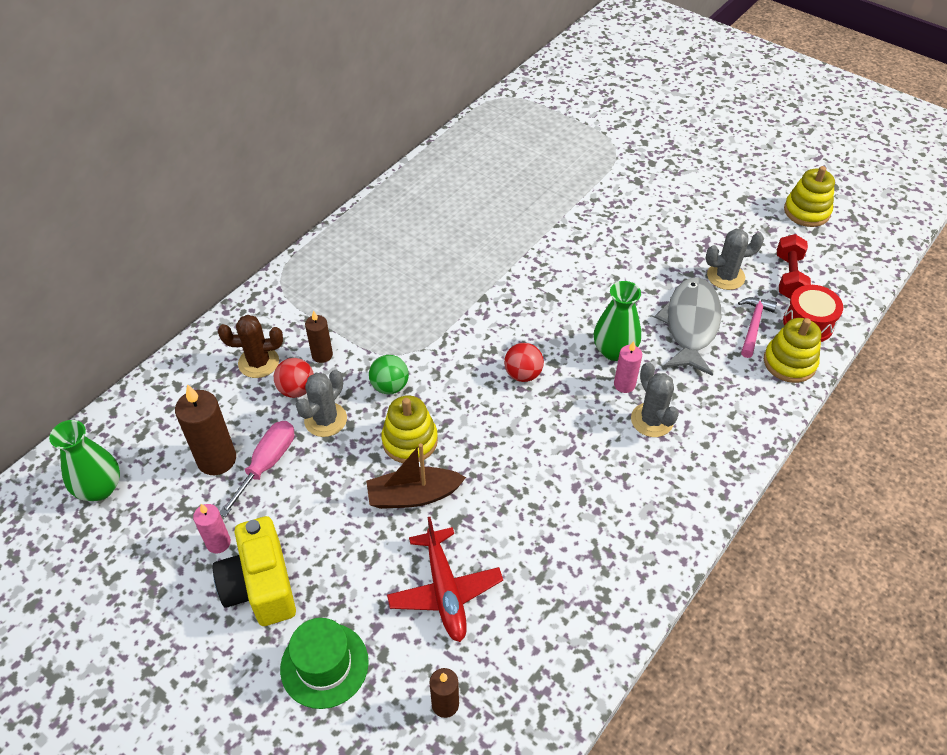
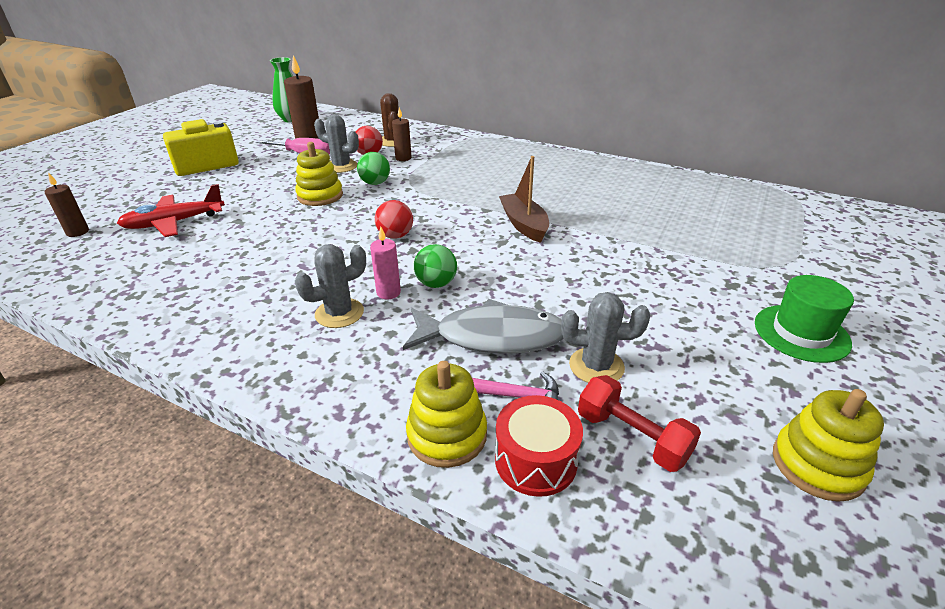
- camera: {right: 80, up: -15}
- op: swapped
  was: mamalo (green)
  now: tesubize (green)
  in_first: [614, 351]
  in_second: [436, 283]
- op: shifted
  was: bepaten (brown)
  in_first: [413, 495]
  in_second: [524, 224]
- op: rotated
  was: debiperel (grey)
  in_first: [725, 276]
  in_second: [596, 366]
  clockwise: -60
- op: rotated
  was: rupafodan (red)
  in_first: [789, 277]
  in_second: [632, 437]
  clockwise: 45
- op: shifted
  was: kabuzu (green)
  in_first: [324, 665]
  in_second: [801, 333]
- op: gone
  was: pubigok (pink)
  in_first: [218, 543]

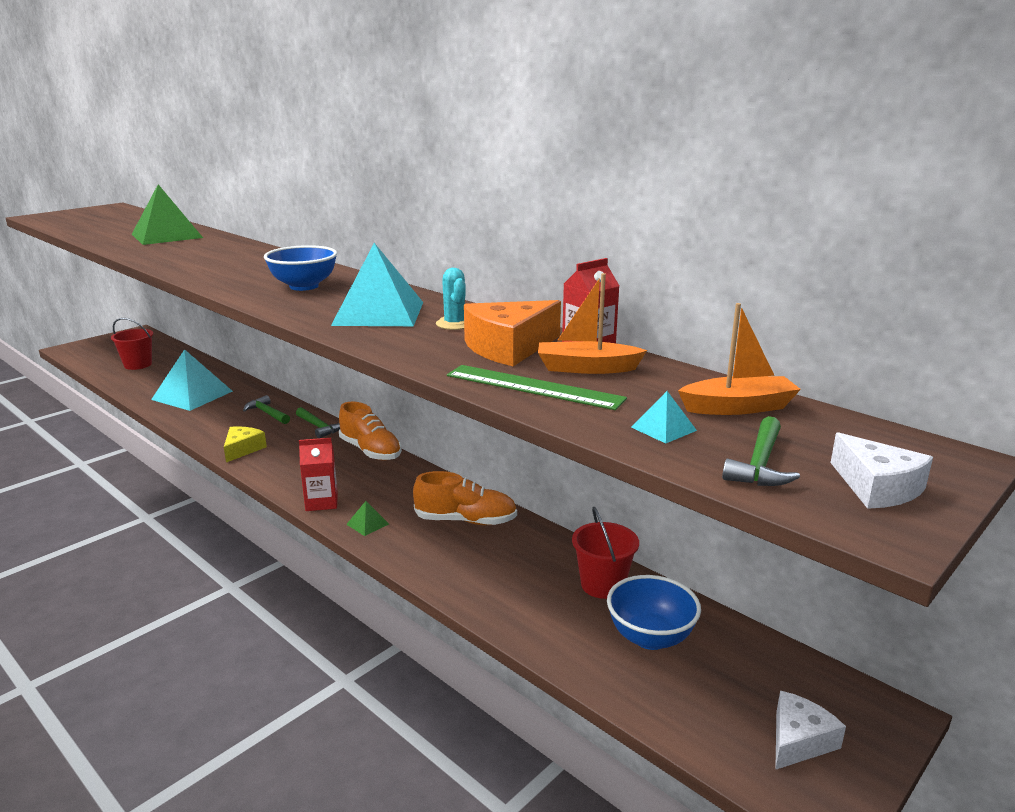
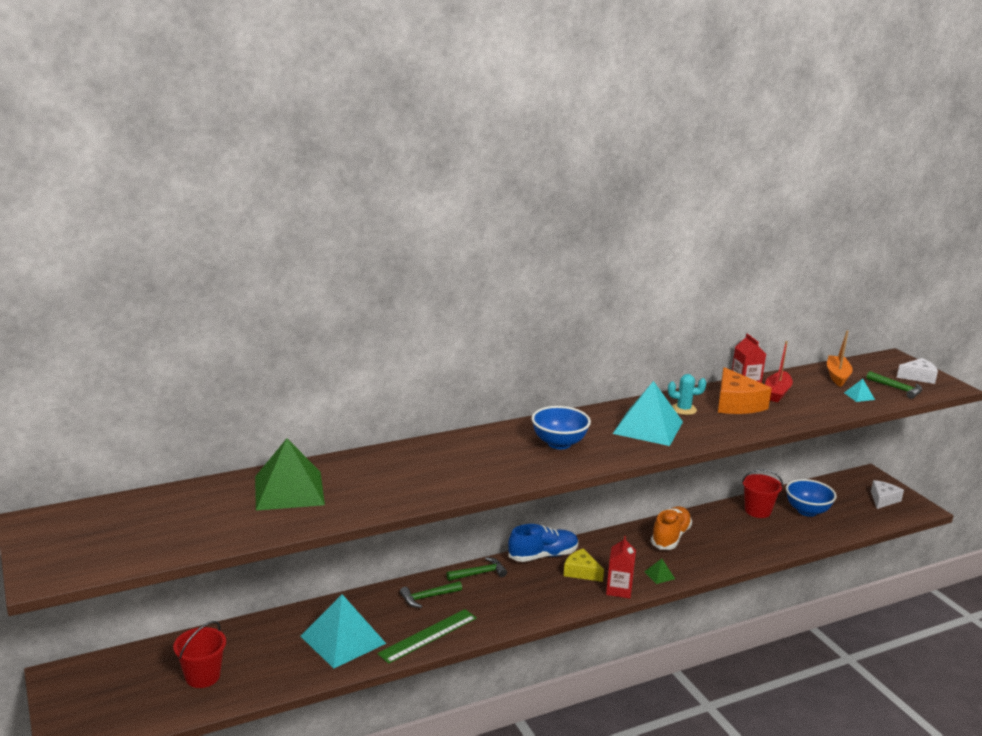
- camera: {right: -70, up: 0}
- op: shifted
  was: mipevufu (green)
  in_first: [533, 387]
  in_second: [428, 636]
- op: repainted
  was: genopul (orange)
  now: genopul (blue)
  in_first: [370, 451]
  in_second: [543, 556]
- op: shifted
  was: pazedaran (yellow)
  in_first: [242, 449]
  in_second: [581, 572]
- op: repainted
  was: bepaten (orange)
  now: bepaten (red)
  in_first: [586, 368]
  in_second: [777, 393]
- op: rotated
  was: pazedaran (white)
  in_first: [799, 740]
  in_second: [883, 499]
  clockwise: 60

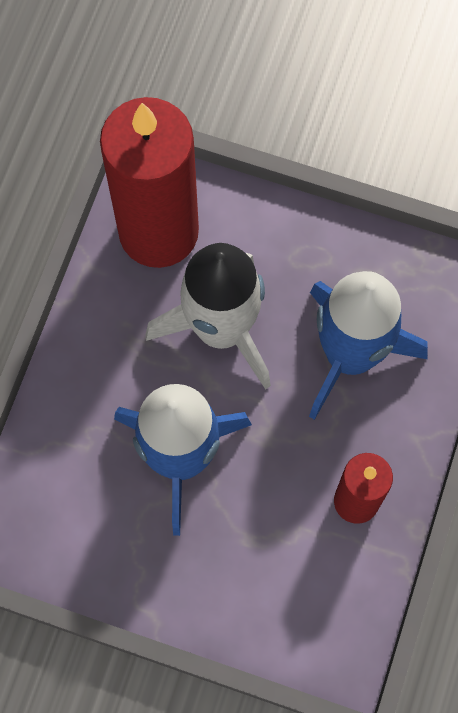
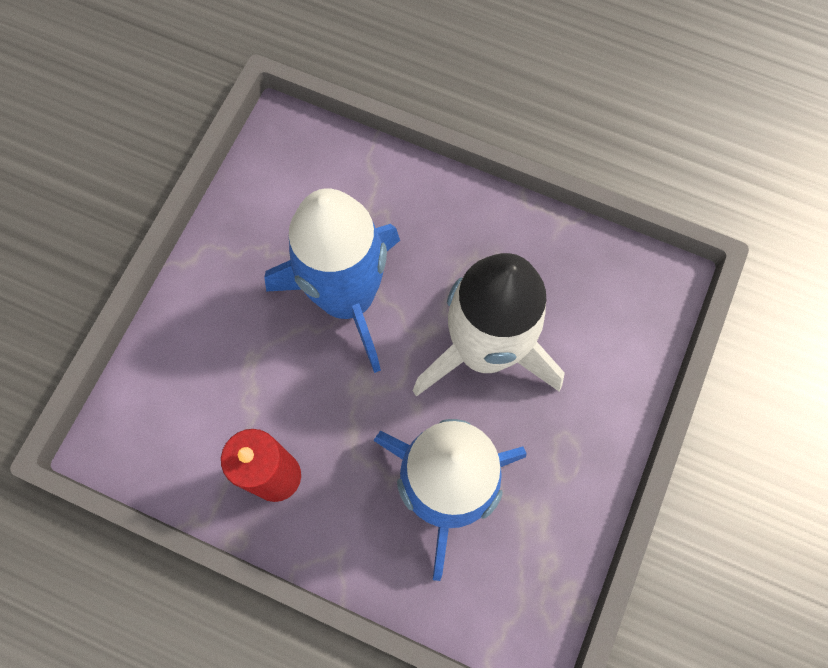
- camera: {right: 95, up: 0}
- op: gone
  was: pubigok (red)
  in_first: [158, 232]

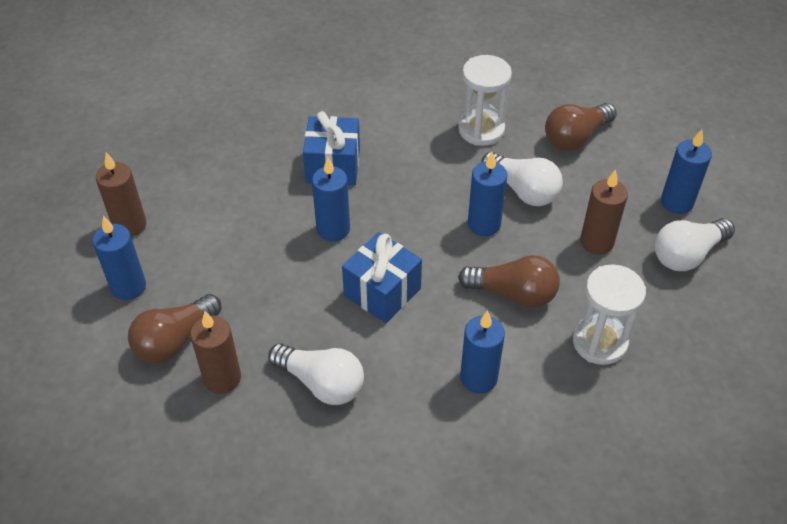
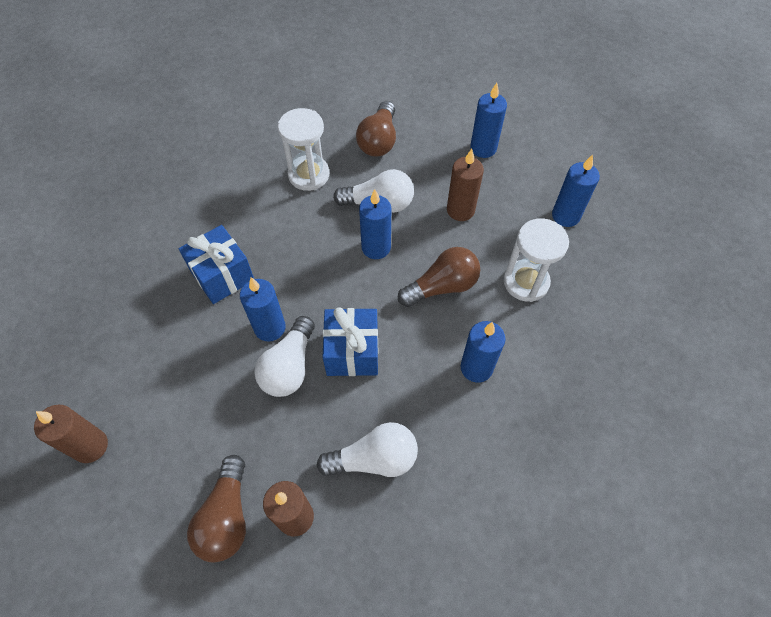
- camera: {right: -40, up: 10}
- op: shifted
  was: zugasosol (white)
  in_first: [687, 254]
  in_second: [289, 367]
- op: shifted
  was: pubigok (blue)
  in_first: [128, 287]
  in_second: [565, 216]

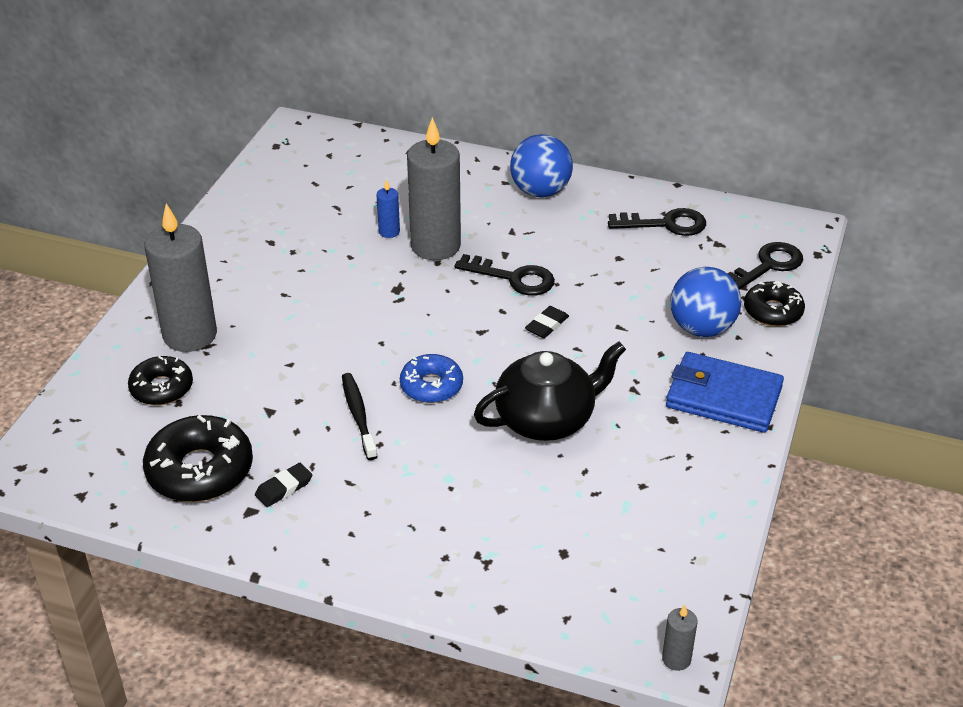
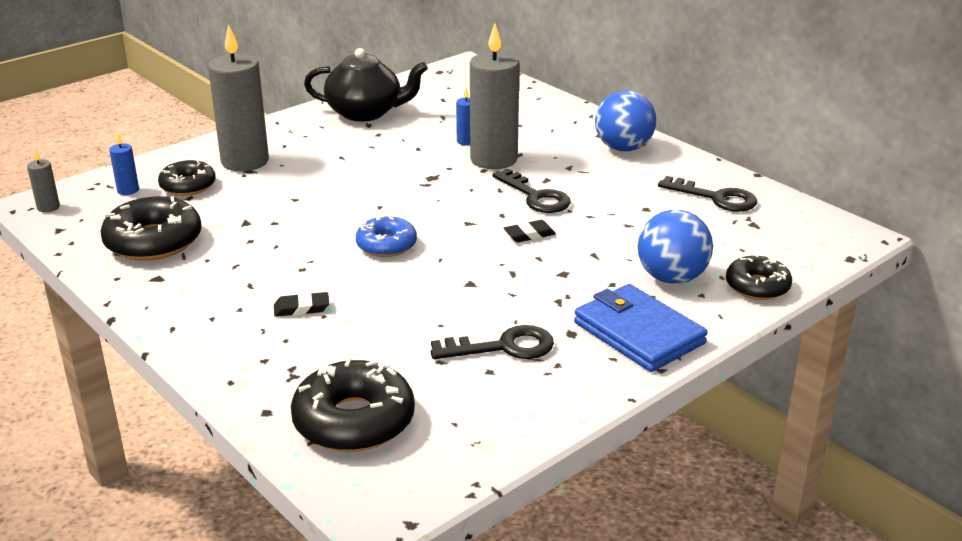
- camera: {right: 30, up: -10}
- op: shifted
  was: pubigok (grey)
  in_first: [676, 659]
  in_second: [48, 207]
- op: new
  now: pubigok (blue)
  in_second: [128, 190]
- op: shifted
  was: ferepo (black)
  in_first: [284, 488]
  in_second: [301, 308]
- op: new
  now: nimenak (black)
  in_second: [354, 421]
- op: shifted
  was: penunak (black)
  in_first: [546, 419]
  in_second: [365, 113]
- op: shifted
  was: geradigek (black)
  in_first: [767, 266]
  in_second: [503, 347]
- op: gone
  was: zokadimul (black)
  in_first: [358, 415]

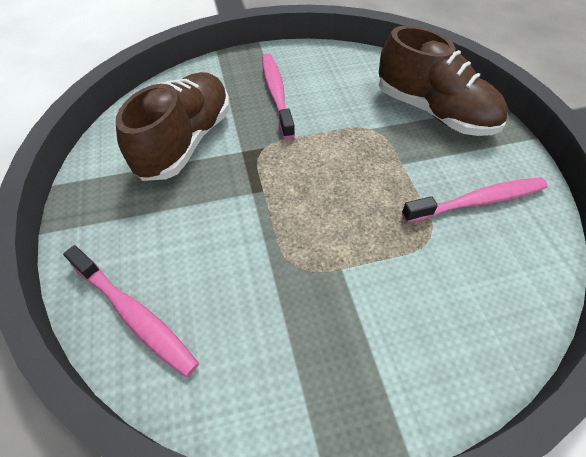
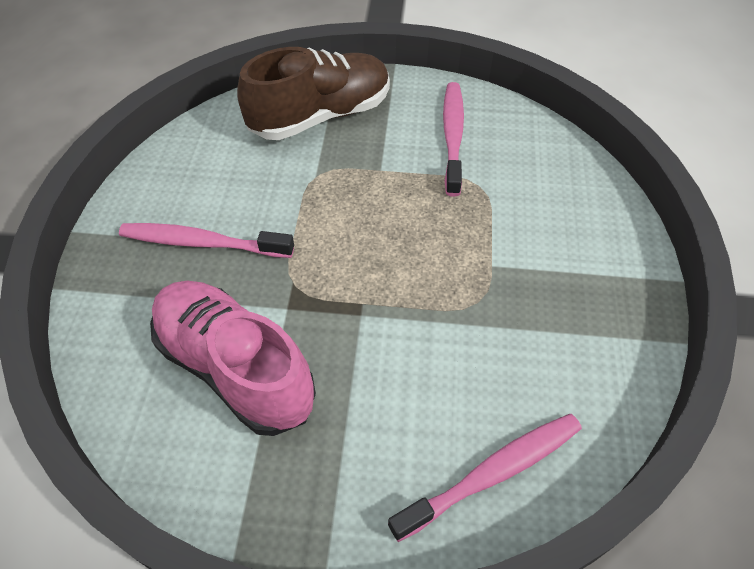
- camera: {right: -70, up: 0}
- op: repainted
  was: genopul (brown)
  now: genopul (pink)
  in_first: [186, 141]
  in_second: [235, 368]

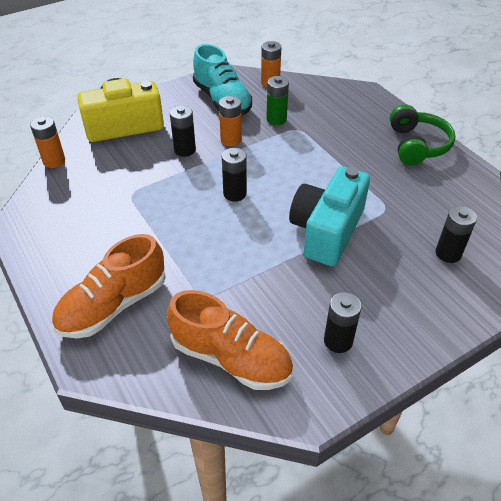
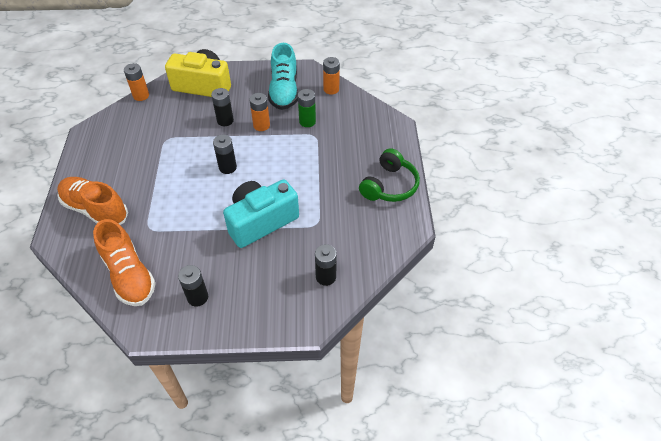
- camera: {right: 30, up: 5}
- op: rotated
  was: genopul (orange)
  in_first: [113, 305]
  in_second: [95, 209]
  clockwise: 45

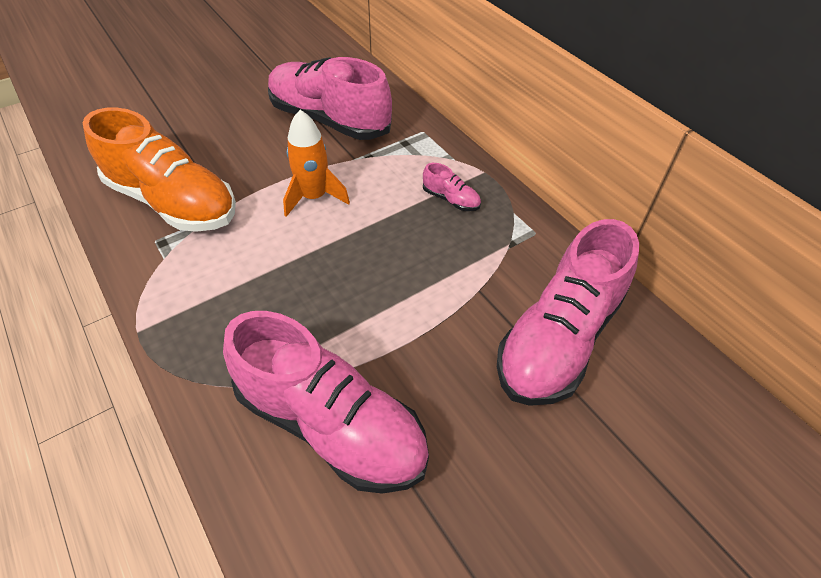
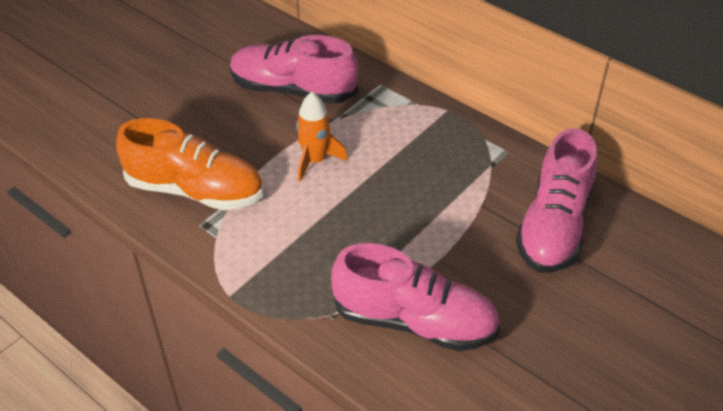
- camera: {right: -15, up: -5}
- op: gone
  was: genopul (pink)
  in_first: [451, 199]

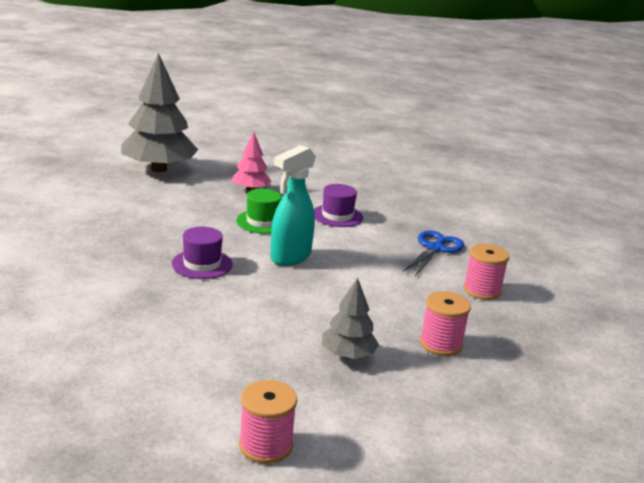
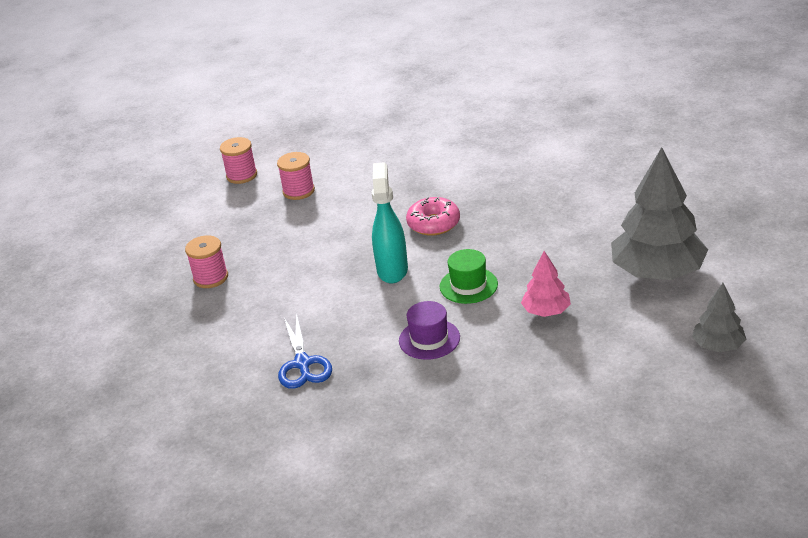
- camera: {right: 145, up: 10}
- op: shifted
  was: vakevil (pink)
  in_first: [482, 290]
  in_second: [298, 191]
- op: swapped
  was: kabuzu (purple)
  now: nimenak (pink)
  in_first: [202, 264]
  in_second: [433, 224]
- op: shifted
  was: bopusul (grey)
  in_first: [348, 355]
  in_second: [718, 346]

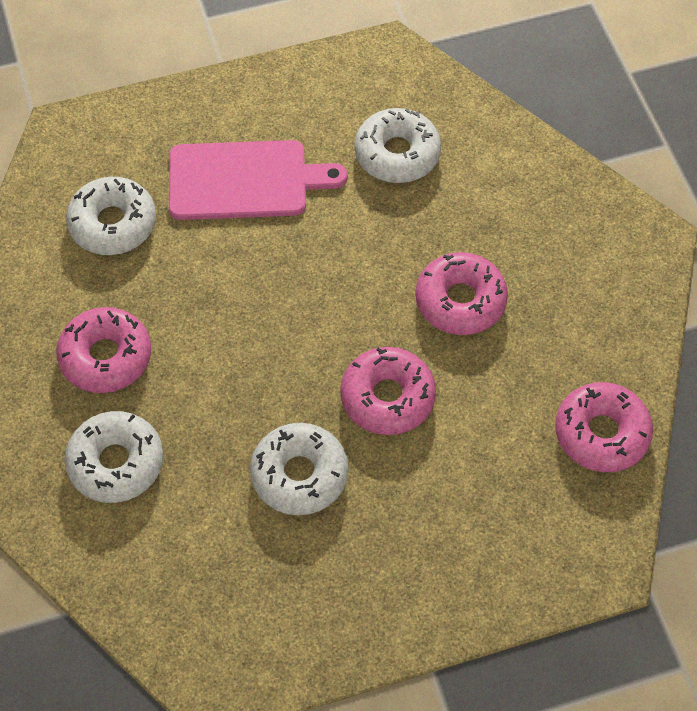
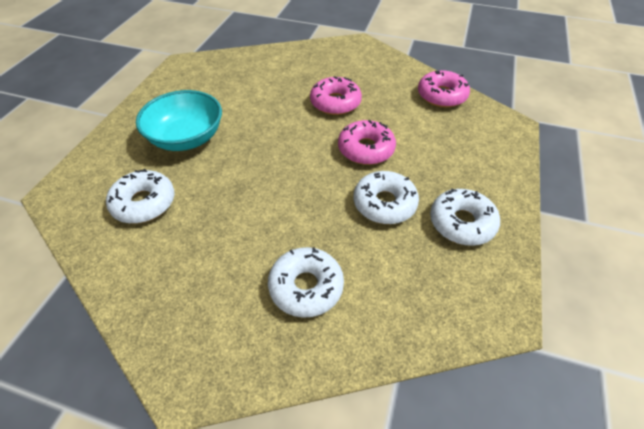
- camera: {right: -55, up: -10}
- op: swapped
  was: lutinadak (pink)
  now: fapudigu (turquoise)
  in_first: [245, 181]
  in_second: [186, 138]
- op: shifted
  was: nimenak (white)
  in_first: [397, 154]
  in_second: [461, 223]
- op: gone
  was: nimenak (pink)
  in_first: [106, 357]

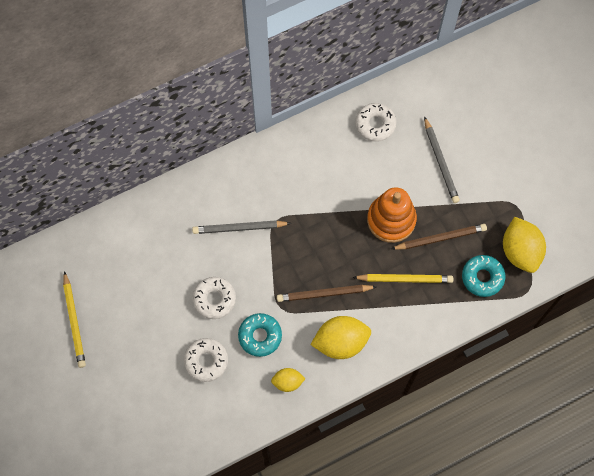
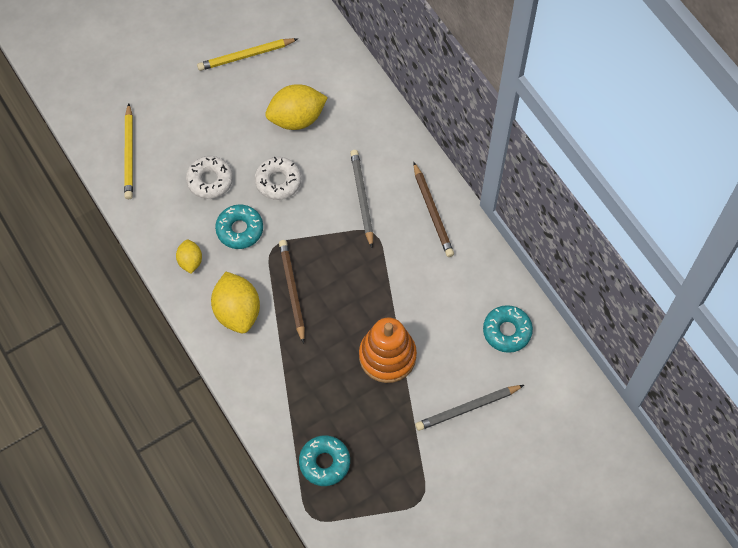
- camera: {right: 85, up: -5}
- op: shifted
  was: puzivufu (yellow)
  in_first: [405, 279]
  in_second: [129, 154]
- op: shifted
  was: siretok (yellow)
  in_first: [520, 251]
  in_second: [297, 118]
- op: shifted
  was: puzivufu (brown)
  in_first: [440, 238]
  in_second: [432, 212]
- op: repainted
  was: nimenak (white)
  now: nimenak (turquoise)
  in_first: [375, 124]
  in_second: [507, 331]

